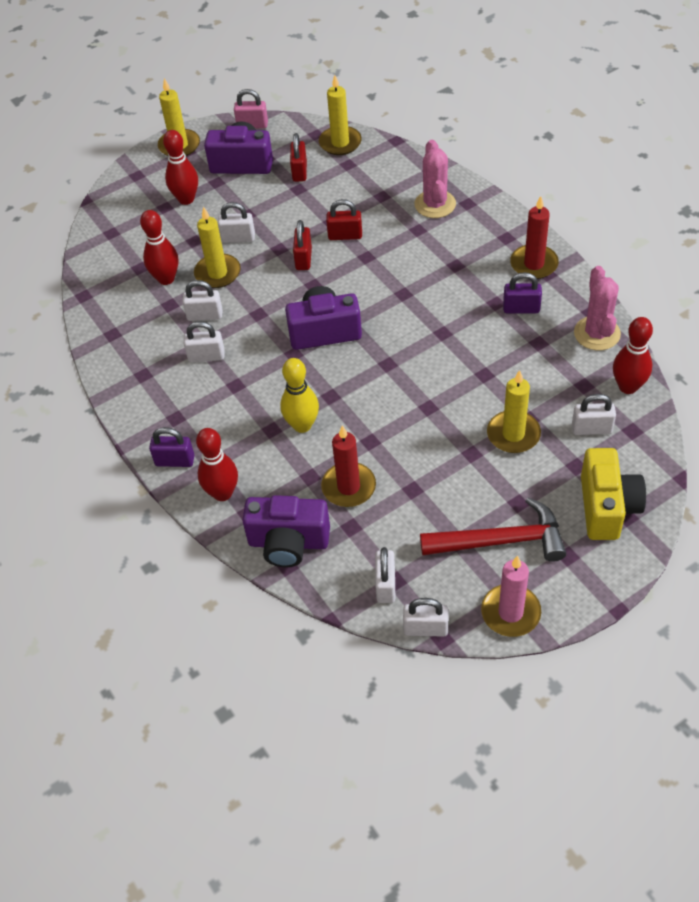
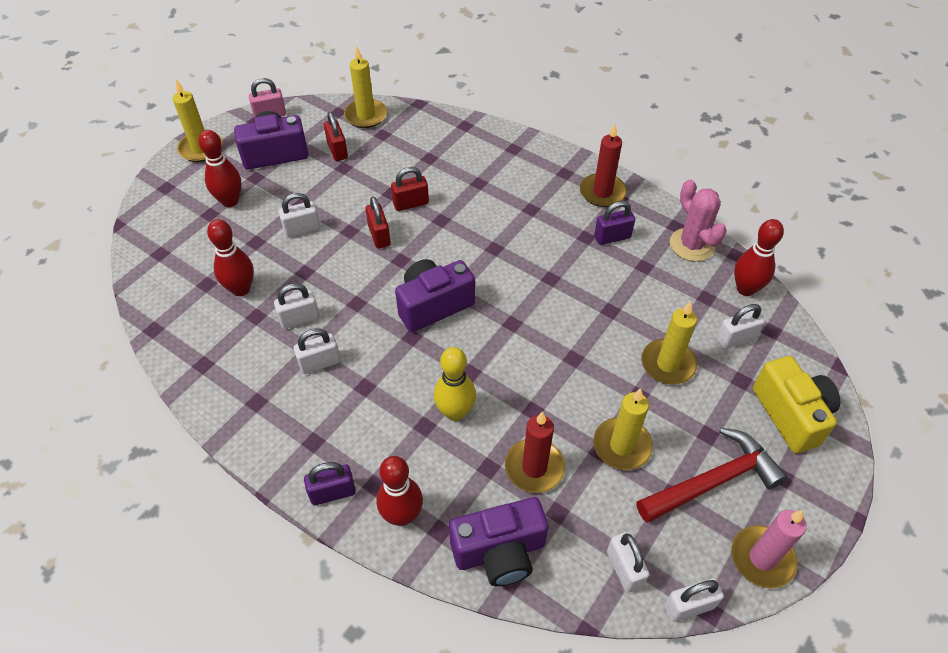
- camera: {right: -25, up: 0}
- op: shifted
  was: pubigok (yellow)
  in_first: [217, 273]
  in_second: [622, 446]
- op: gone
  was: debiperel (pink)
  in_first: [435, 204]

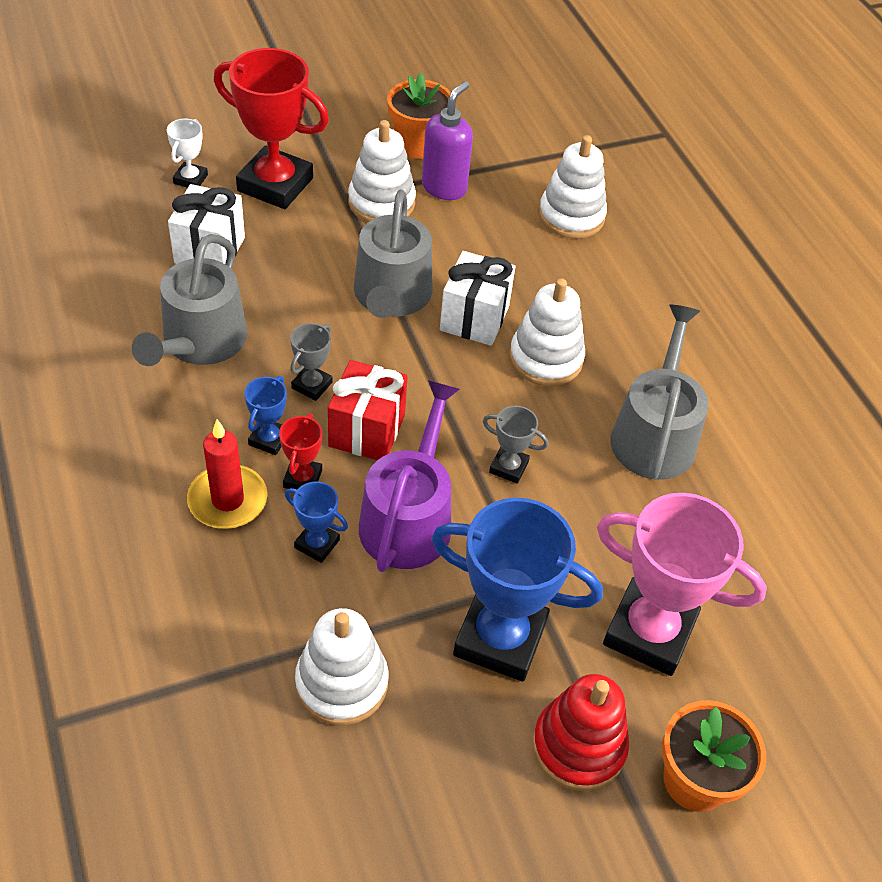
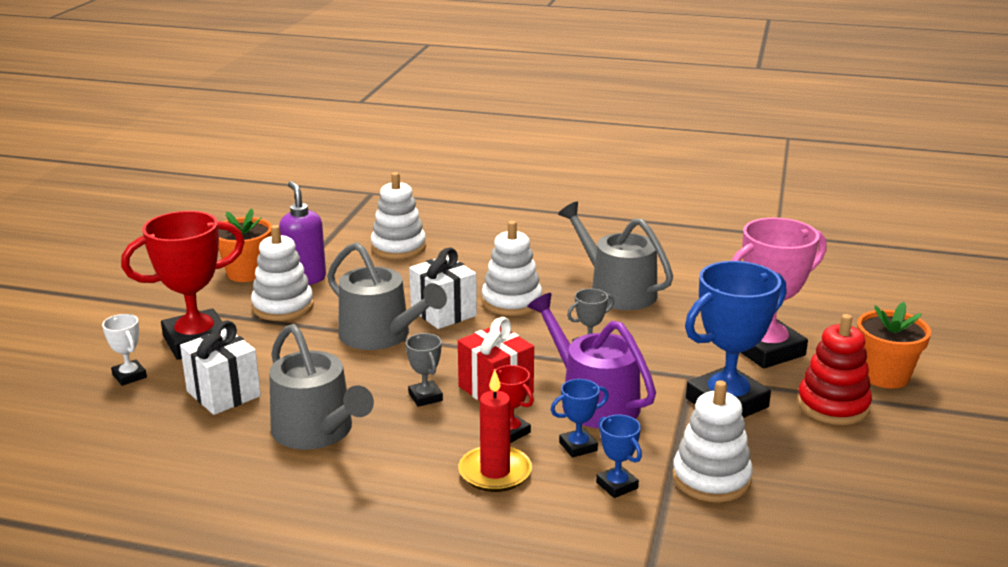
- camera: {right: -50, up: -25}
- op: shifted
  was: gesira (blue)
  in_first: [269, 439]
  in_second: [617, 485]

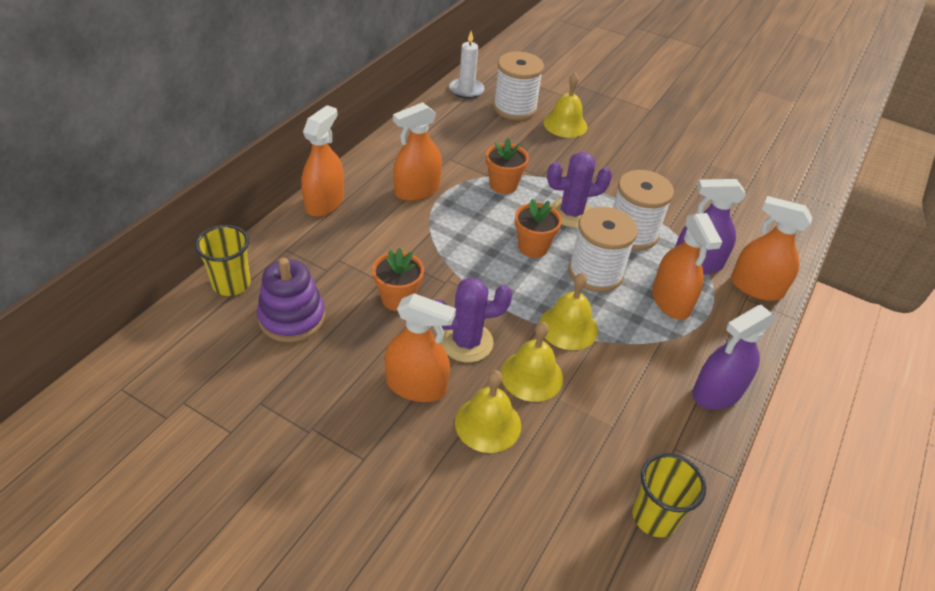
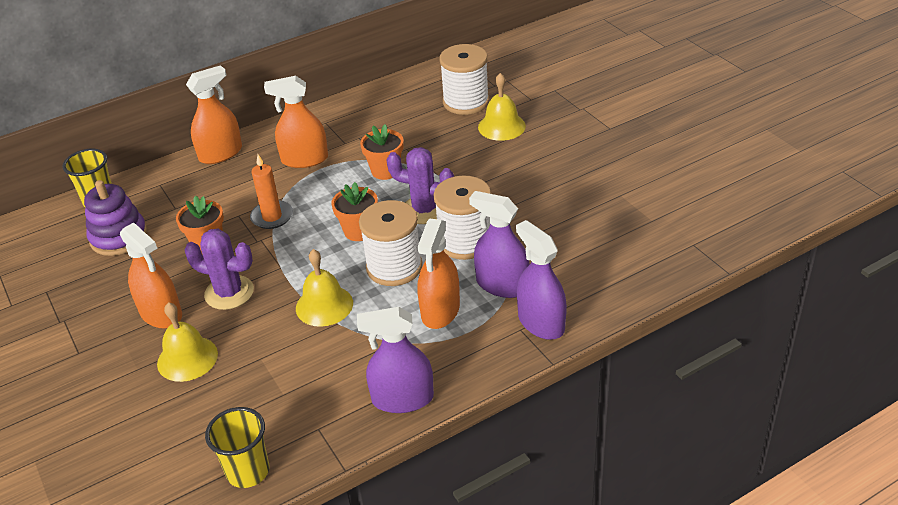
- camera: {right: 35, up: -5}
- op: new
  now: pubigok (orange)
  in_second: [272, 217]
- op: repainted
  was: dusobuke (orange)
  now: dusobuke (purple)
  in_first: [756, 287]
  in_second: [541, 322]
- op: gone
  was: pubigok (white)
  in_first: [466, 90]
- op: gone
  was: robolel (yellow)
  in_first: [531, 375]

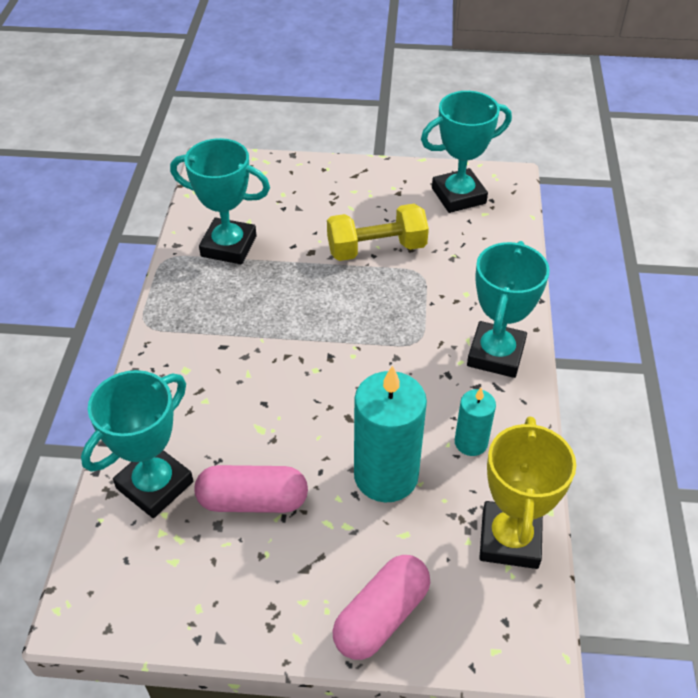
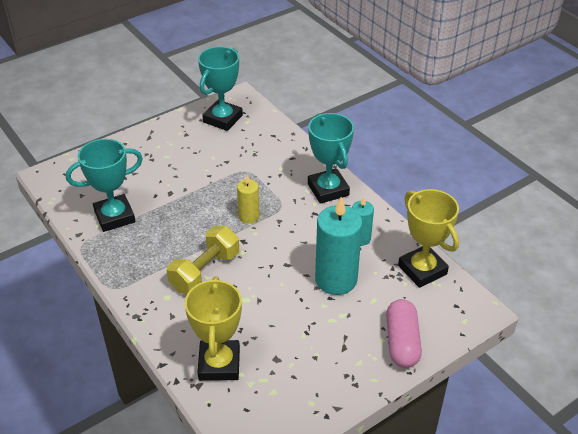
- camera: {right: -40, up: -5}
- op: shifted
  was: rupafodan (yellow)
  in_first: [376, 249]
  in_second: [205, 272]
- op: repainted
  was: gesira (turquoise)
  now: gesira (yellow)
  in_first: [155, 485]
  in_second: [219, 364]
- op: new
  now: pubigok (yellow)
  in_second: [249, 216]
- op: gone
  was: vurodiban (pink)
  in_first: [253, 501]

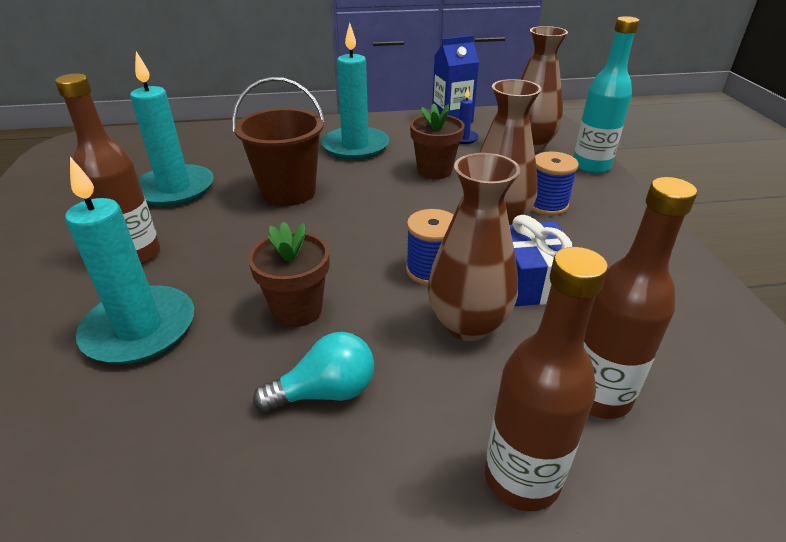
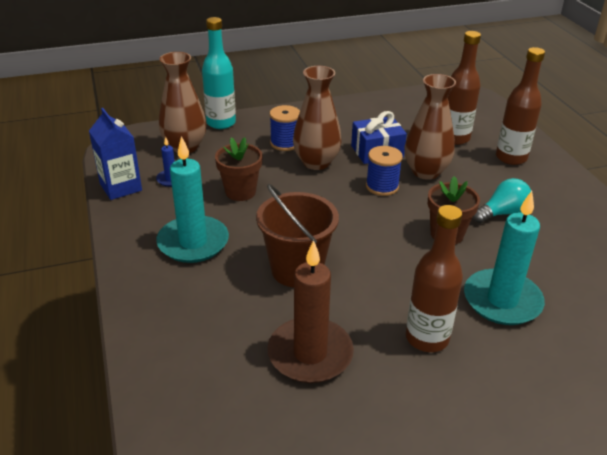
- camera: {right: -100, up: 0}
- op: repainted
  was: pubigok (turquoise)
  now: pubigok (brown)
  in_first: [175, 189]
  in_second: [310, 354]
- op: rotated
  was: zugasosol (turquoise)
  in_first: [325, 392]
  in_second: [502, 213]
  clockwise: 90

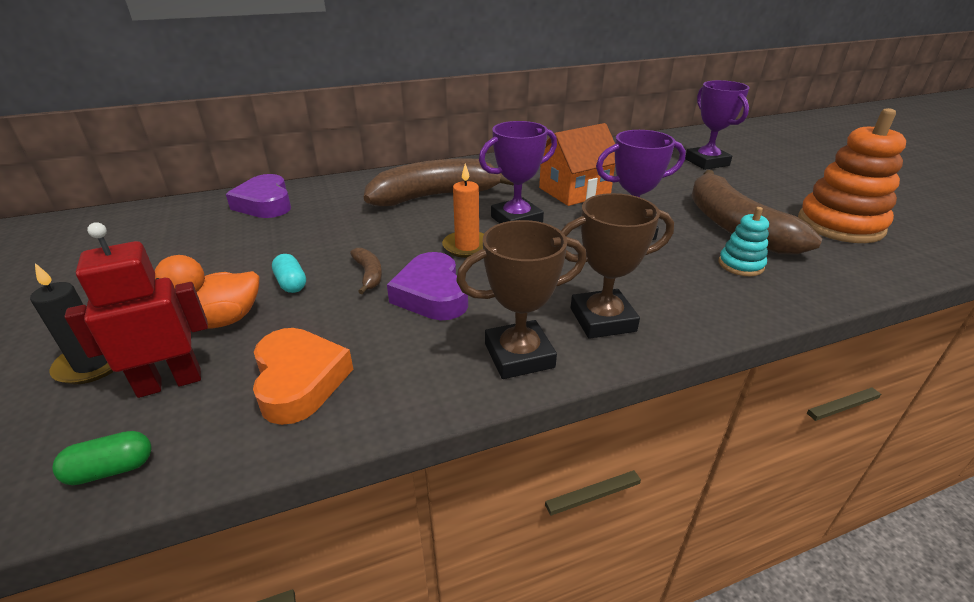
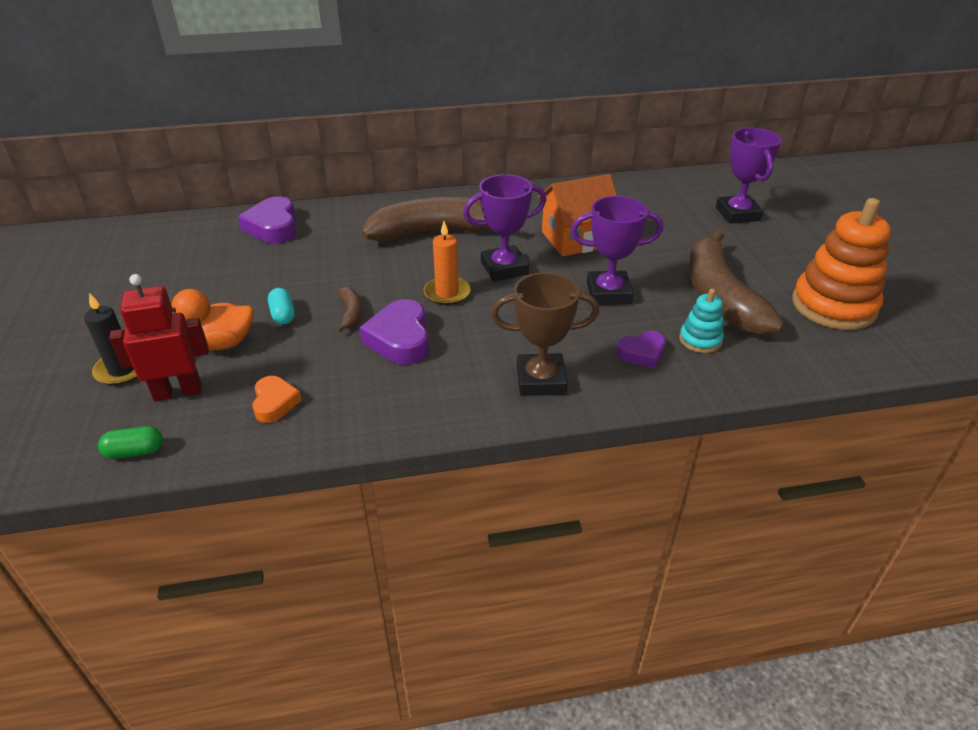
- camera: {right: 10, up: 5}
- op: scaled
  was: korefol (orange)
  in_first: [299, 381]
  in_second: [275, 403]
  ratio: 0.61
- op: new
  now: korefol (purple)
  in_second: [642, 353]
- op: gone
  was: gesira (brown)
  in_first: [519, 355]

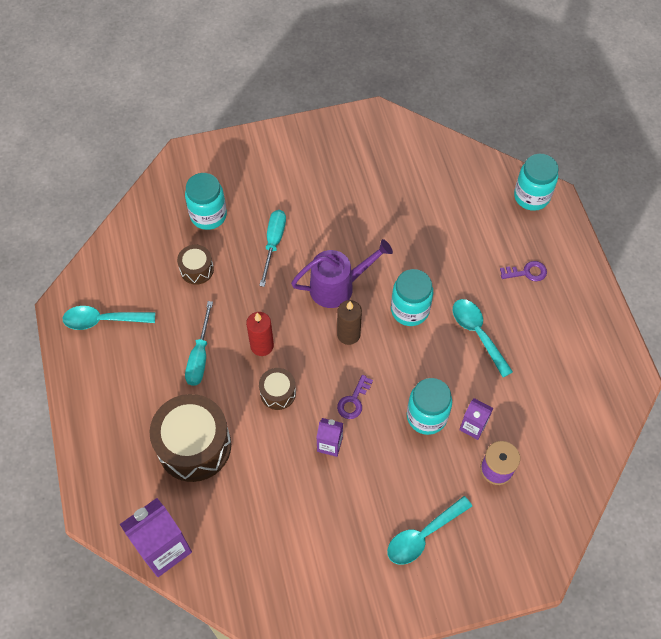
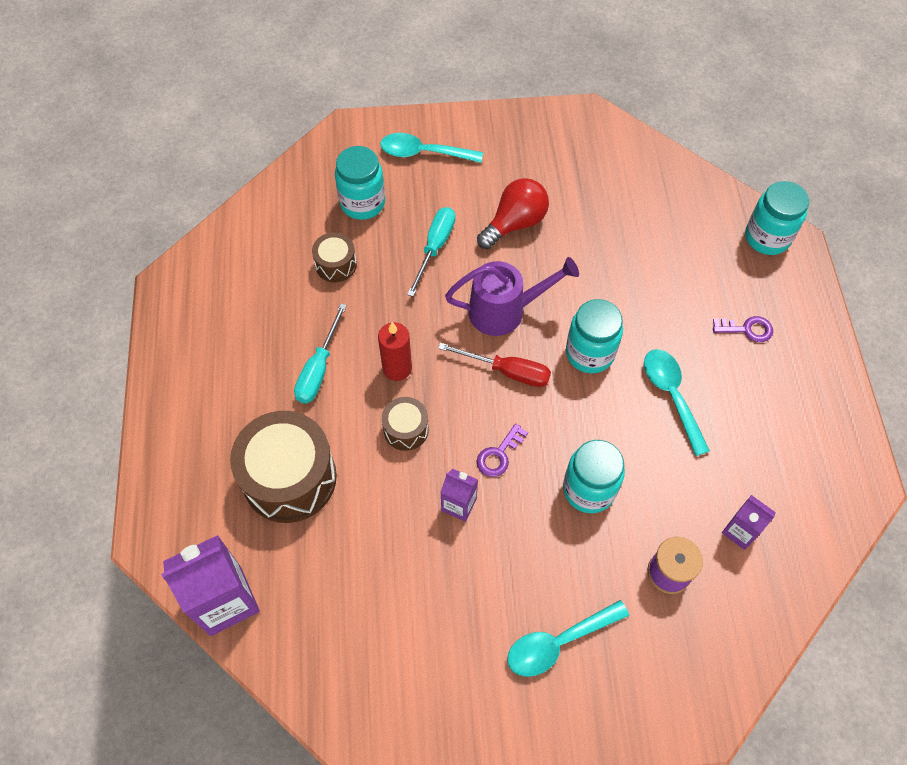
- camera: {right: 10, up: 0}
- op: shifted
  was: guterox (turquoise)
  in_first: [103, 320]
  in_second: [423, 153]
- op: swapped
  was: pubigok (brown)
  now: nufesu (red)
  in_first: [348, 334]
  in_second: [507, 371]
- op: new
  now: zugasosol (red)
  in_second: [515, 223]
- op: shifted
  was: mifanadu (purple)
  in_first: [473, 426]
  in_second: [740, 531]

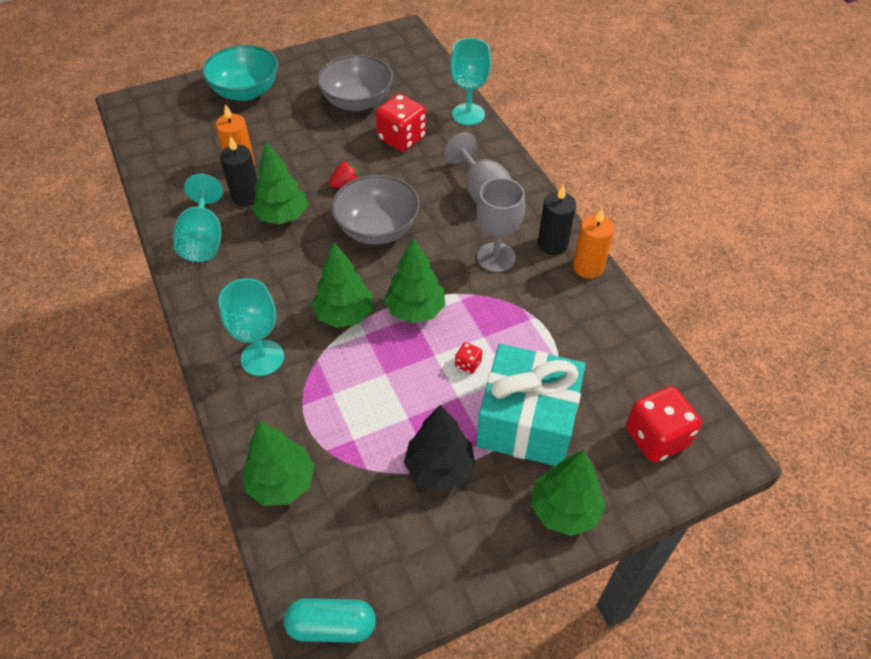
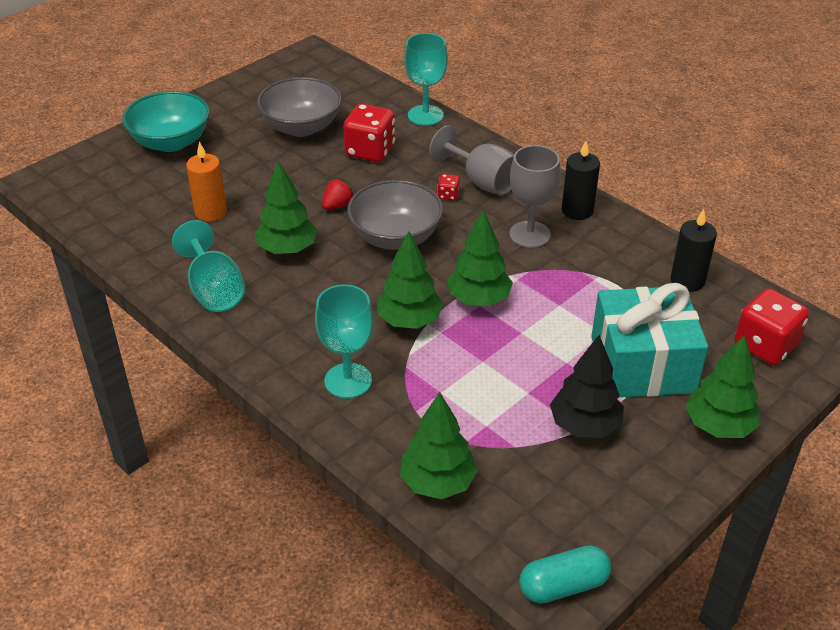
- camera: {right: -20, up: -10}
- op: shifted
  was: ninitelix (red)
  in_first: [468, 364]
  in_second: [448, 195]
- op: shifted
  was: pubigok (black)
  in_first: [246, 196]
  in_second: [687, 281]
- op: gone
  was: pubigok (orange)
  in_first: [588, 267]

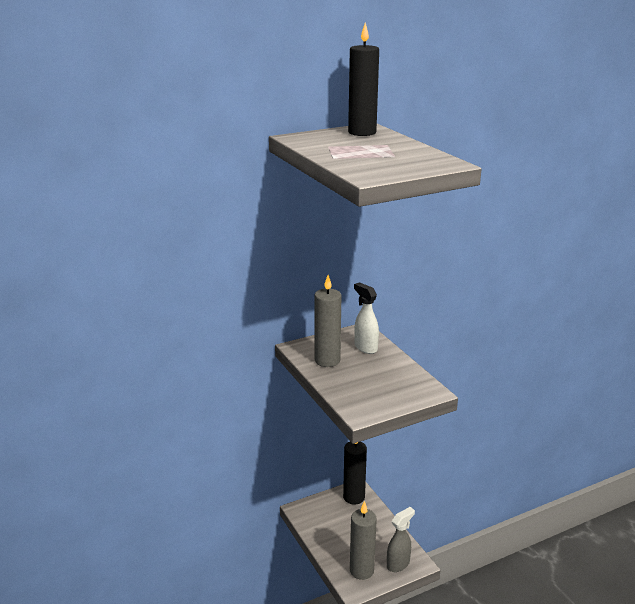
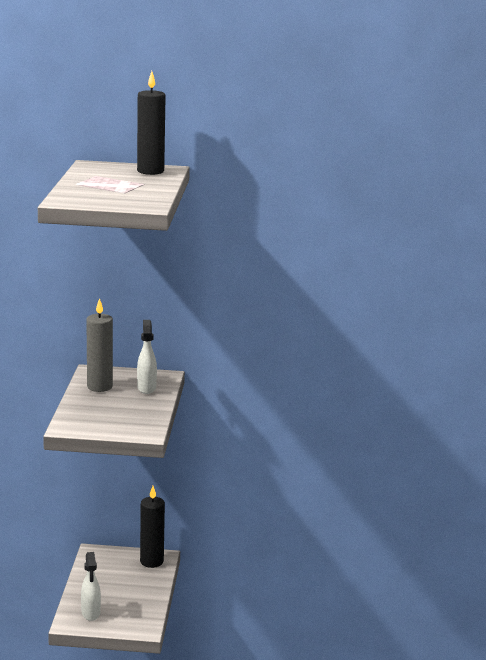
- camera: {right: 30, up: -5}
- op: swapped
  was: pubigok (grey)
  now: dusobuke (white)
  in_first: [361, 570]
  in_second: [91, 613]
- op: gone
  was: dusobuke (grey)
  in_first: [398, 564]

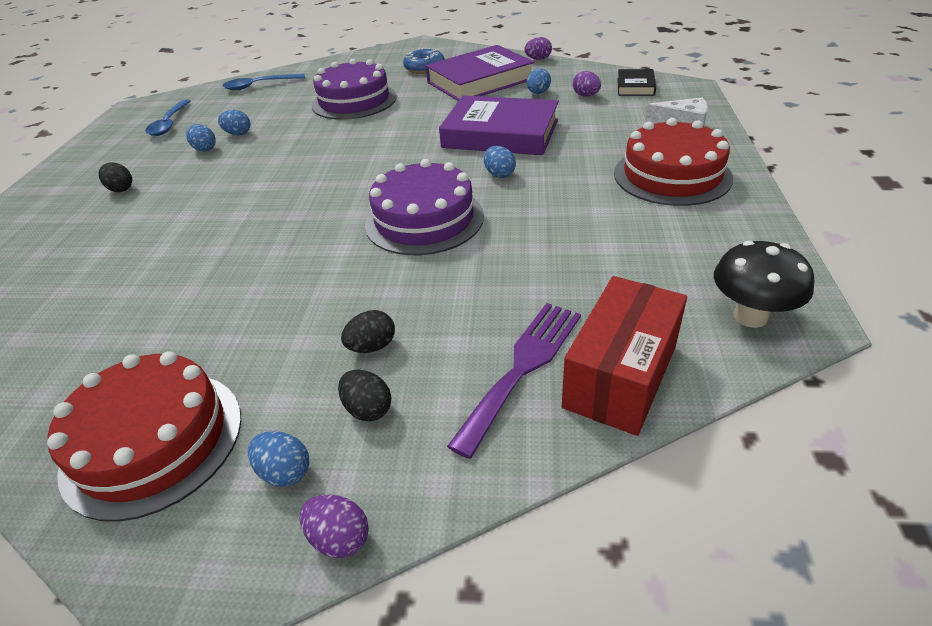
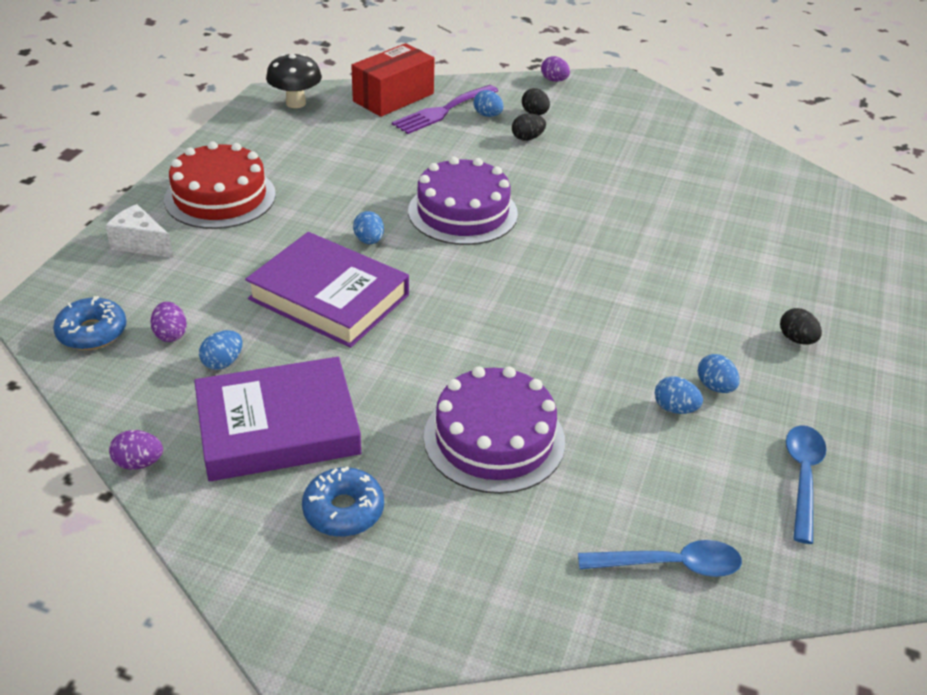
- camera: {right: -170, up: 0}
- op: swapped
  was: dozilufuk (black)
  now: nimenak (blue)
  in_first: [635, 86]
  in_second: [92, 332]
- op: shifted
  was: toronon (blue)
  in_first: [285, 472]
  in_second: [487, 115]
- op: gone
  was: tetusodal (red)
  in_first: [153, 441]

